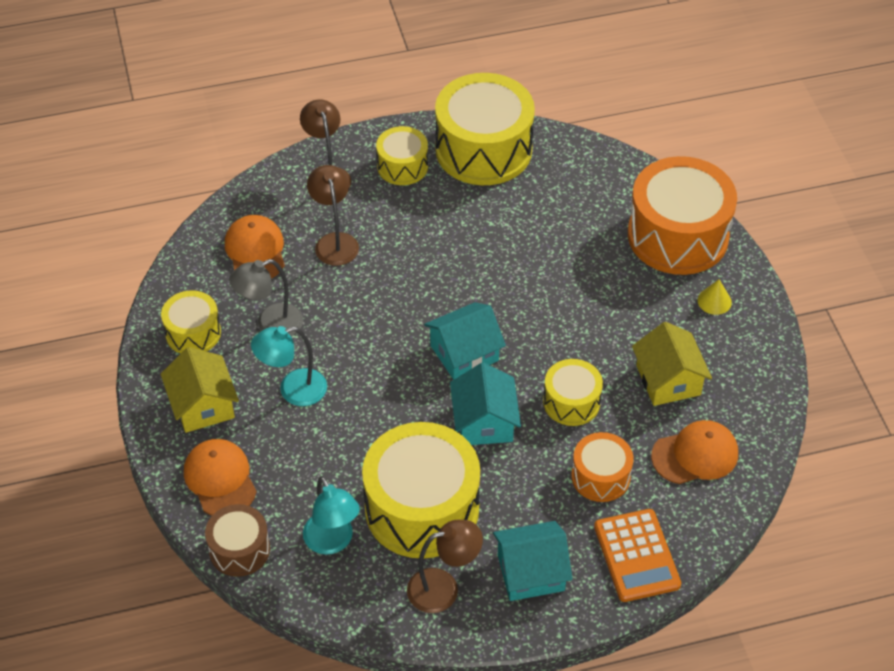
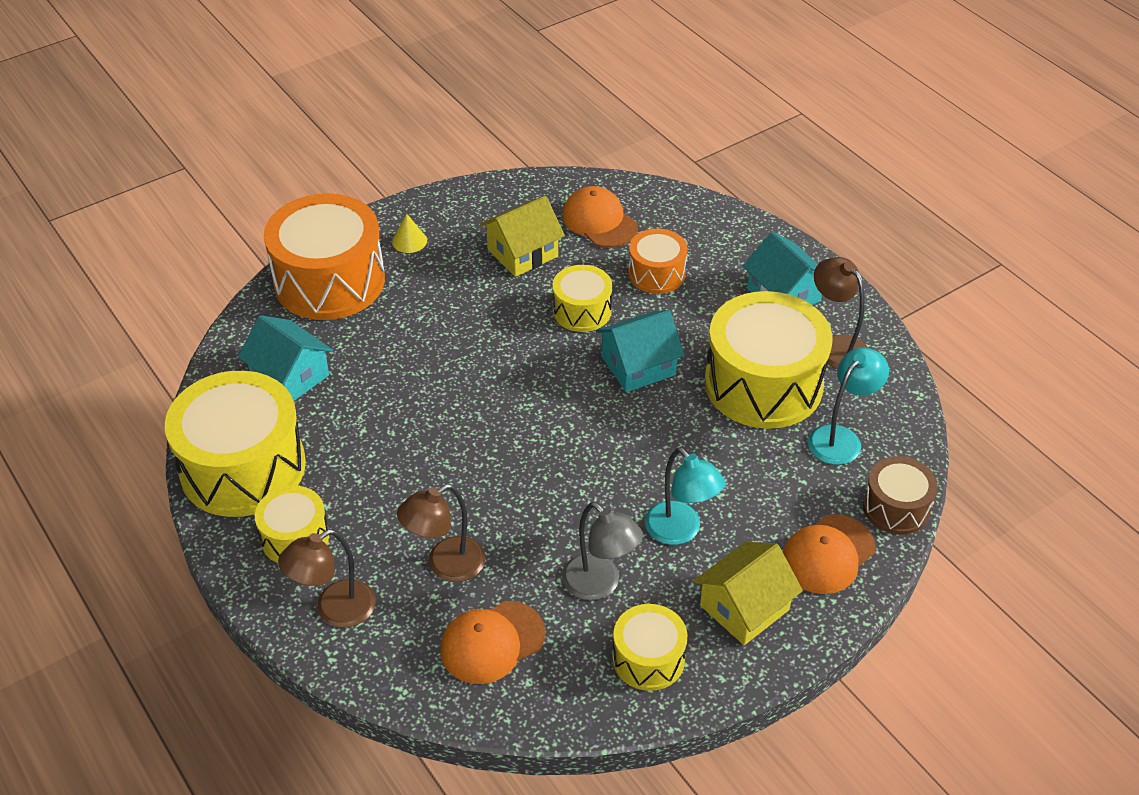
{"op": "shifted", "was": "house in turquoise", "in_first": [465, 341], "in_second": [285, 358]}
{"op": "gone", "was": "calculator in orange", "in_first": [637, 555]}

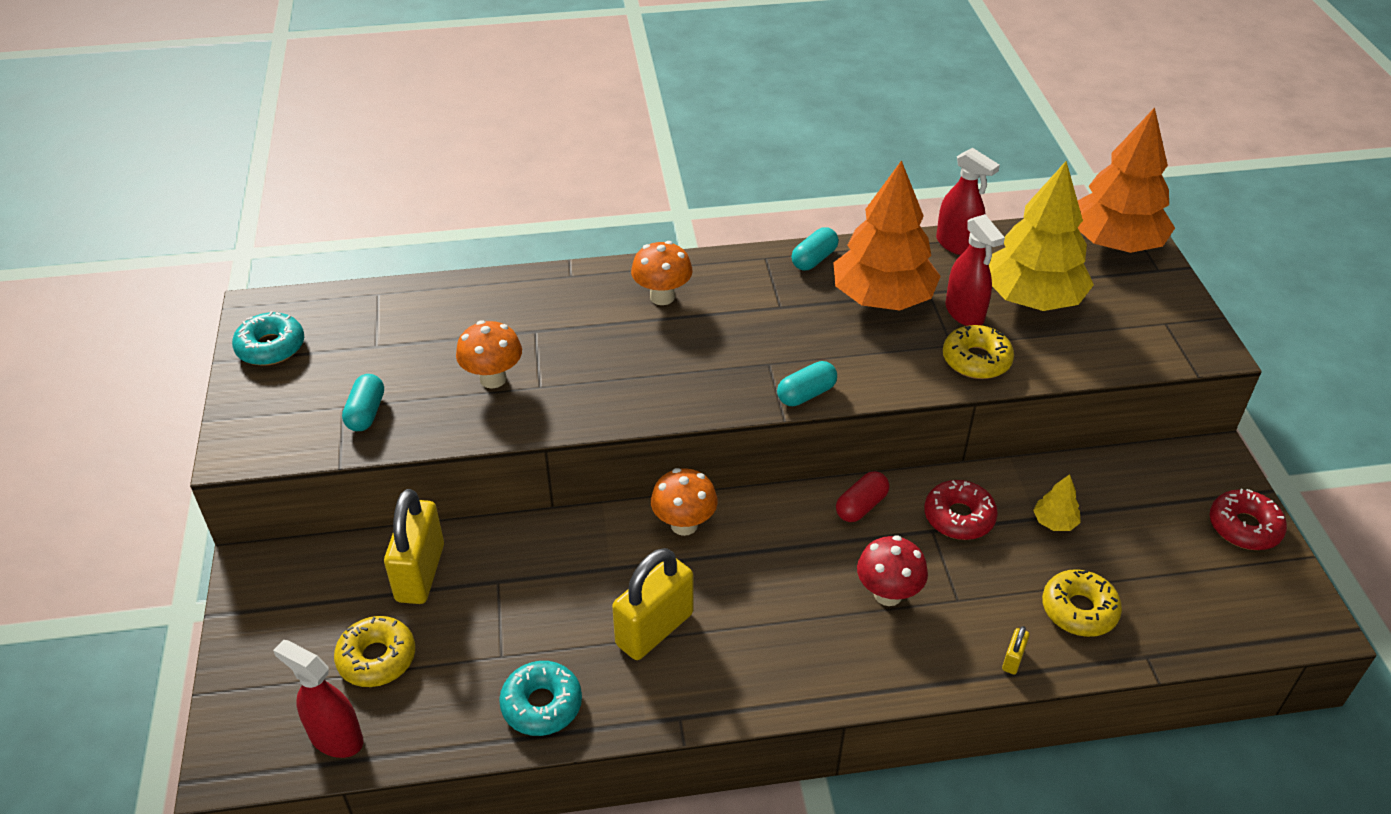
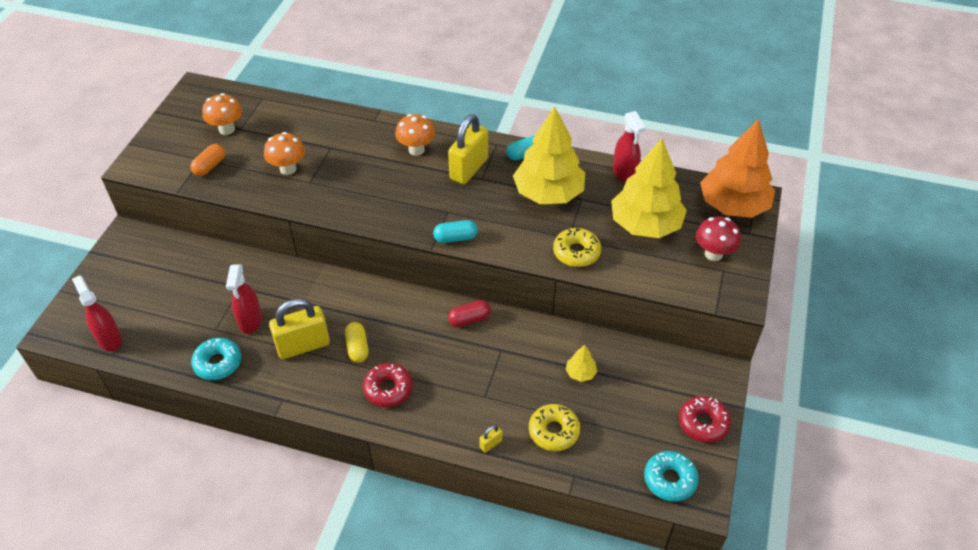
{"op": "repainted", "was": "tree in orange", "now": "tree in yellow", "in_first": [887, 235], "in_second": [549, 155]}
{"op": "shifted", "was": "spray bottle in red", "in_first": [975, 270], "in_second": [244, 299]}
{"op": "shifted", "was": "donut in turquoise", "in_first": [268, 338], "in_second": [671, 476]}
{"op": "repainted", "was": "capsule in turquoise", "now": "capsule in orange", "in_first": [363, 402], "in_second": [207, 160]}
{"op": "shifted", "was": "mushroom in orange", "in_first": [684, 502], "in_second": [222, 114]}
{"op": "shifted", "was": "donut in red", "in_first": [961, 510], "in_second": [388, 385]}
{"op": "shifted", "was": "padlock in yellow", "in_first": [414, 546], "in_second": [468, 149]}
{"op": "shifted", "was": "mushroom in red", "in_first": [892, 570], "in_second": [718, 238]}
{"op": "gone", "was": "donut in yellow", "in_first": [374, 651]}
{"op": "new", "now": "capsule in yellow", "in_second": [357, 342]}

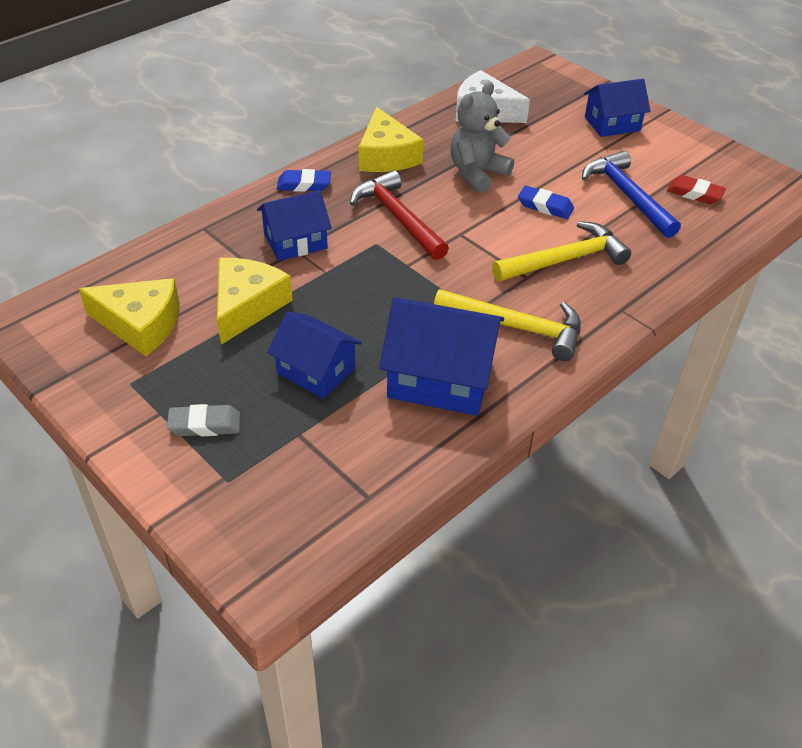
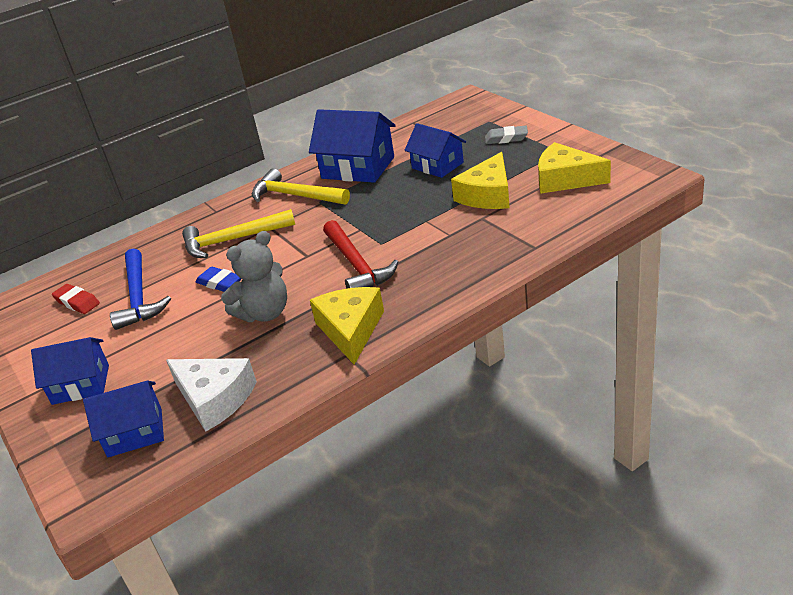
{"op": "gone", "was": "eraser in blue", "in_first": [304, 180]}
{"op": "shifted", "was": "house in blue", "in_first": [294, 225], "in_second": [123, 419]}

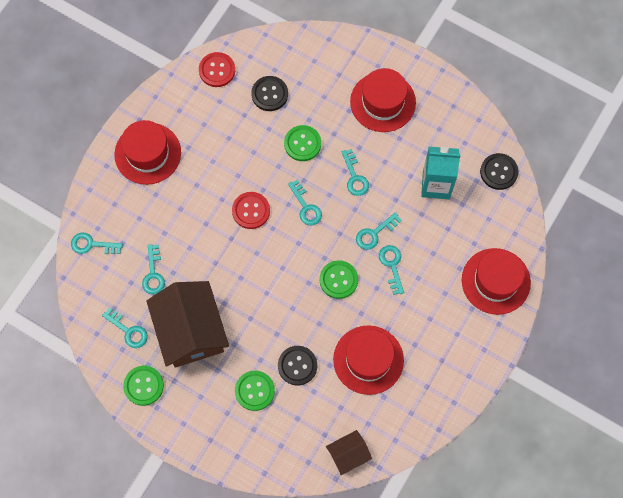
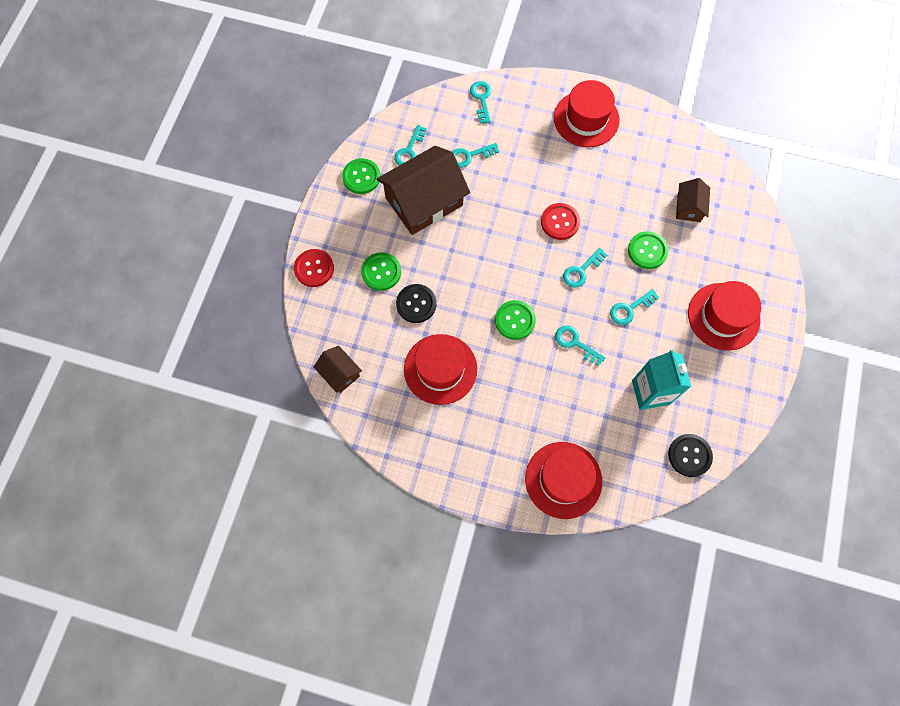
{"op": "shifted", "was": "button in red", "in_first": [217, 69], "in_second": [314, 268]}
{"op": "swapped", "was": "button in black", "now": "house in brown", "in_first": [269, 93], "in_second": [693, 200]}
{"op": "gone", "was": "key in turquoise", "in_first": [391, 270]}

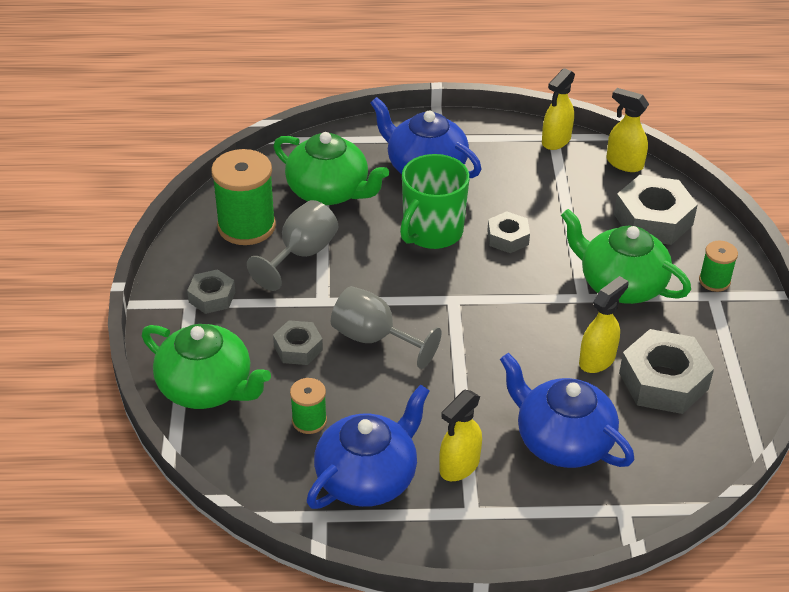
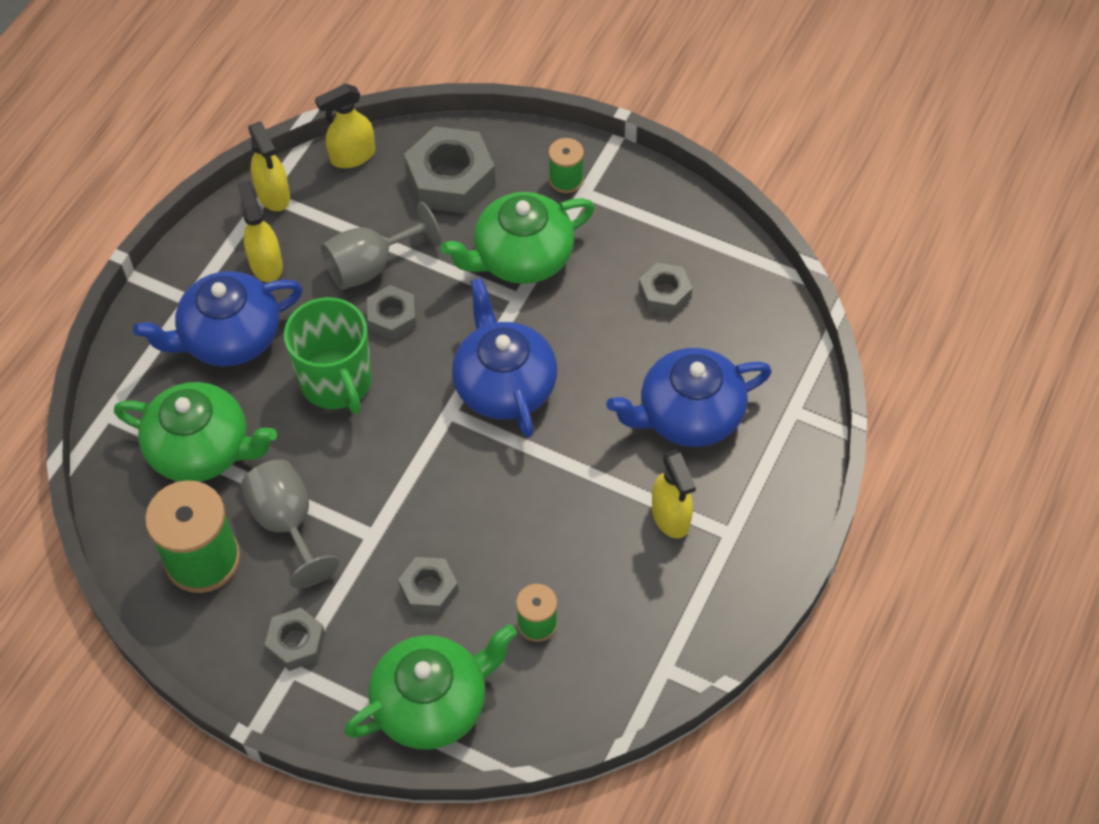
{"op": "rotated", "was": "teapot in green", "in_first": [331, 168], "in_second": [195, 432], "clockwise": 45}
{"op": "shifted", "was": "spray bottle in yellow", "in_first": [603, 324], "in_second": [260, 231]}
{"op": "shifted", "was": "goblet in grey", "in_first": [386, 327], "in_second": [381, 246]}
{"op": "scaled", "was": "nut in grey", "in_first": [666, 371], "in_second": [665, 289], "ratio": 0.57}
{"op": "shifted", "was": "teapot in blue", "in_first": [368, 447], "in_second": [504, 358]}

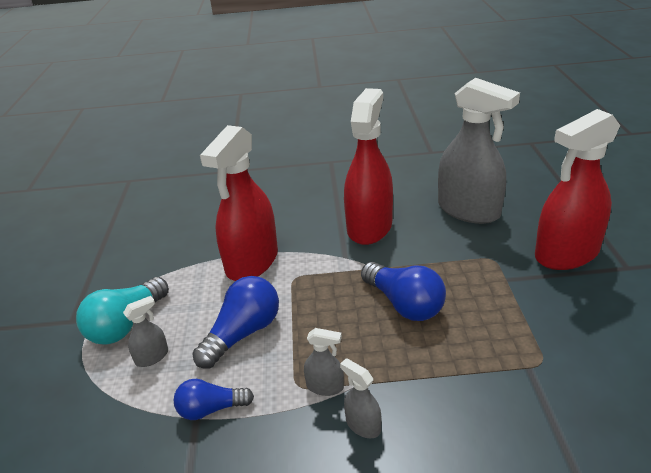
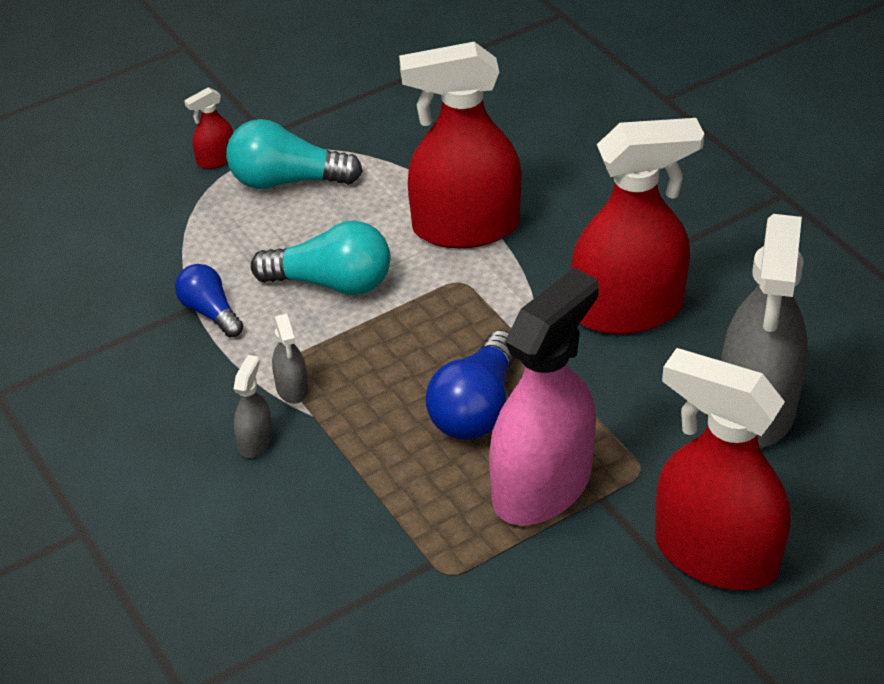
{"op": "repainted", "was": "light bulb in blue", "now": "light bulb in turquoise", "in_first": [235, 322], "in_second": [320, 258]}
{"op": "gone", "was": "spray bottle in grey", "in_first": [145, 331]}
{"op": "new", "now": "spray bottle in red", "in_second": [208, 128]}
{"op": "new", "now": "spray bottle in pink", "in_second": [544, 397]}

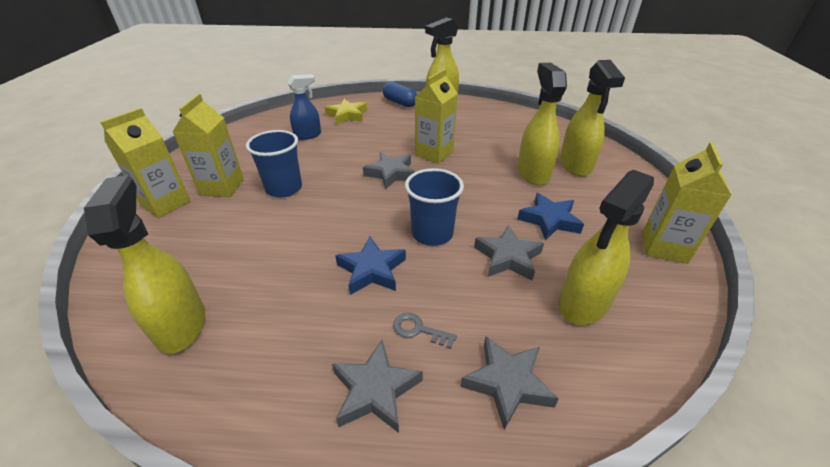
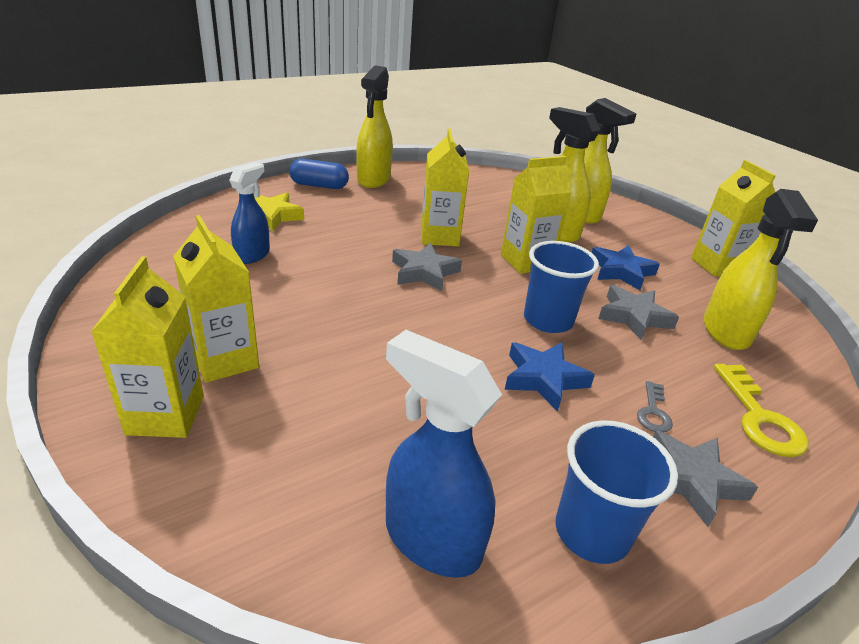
{"op": "shifted", "was": "cup in blue", "in_first": [274, 163], "in_second": [617, 492]}
{"op": "repainted", "was": "spray bottle in yellow", "now": "spray bottle in blue", "in_first": [144, 264], "in_second": [444, 454]}
{"op": "rotated", "was": "key in grey", "in_first": [425, 331], "in_second": [655, 406], "clockwise": -60}
{"op": "swapped", "was": "star in grey", "now": "key in yellow", "in_first": [510, 383], "in_second": [761, 410]}
{"op": "new", "now": "carton in yellow", "in_second": [536, 215]}

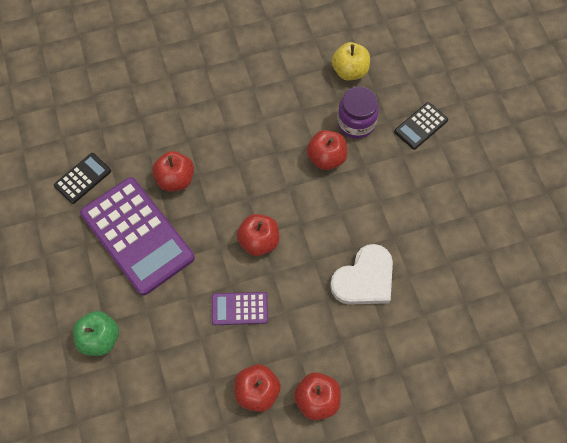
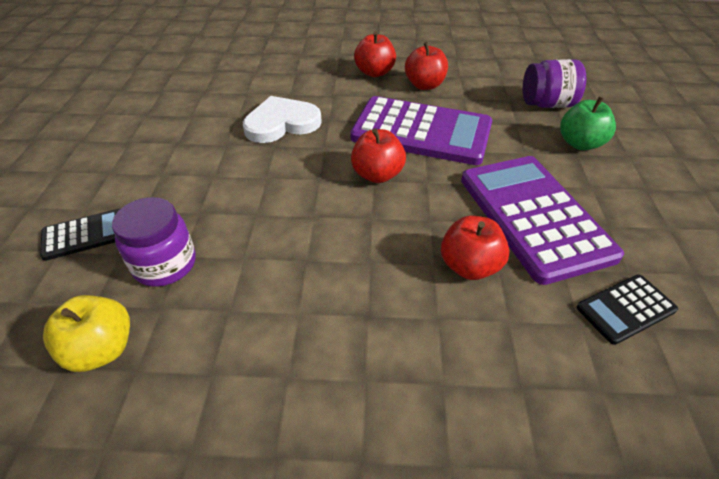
{"op": "gone", "was": "apple in red", "in_first": [327, 150]}
{"op": "scaled", "was": "calculator in purple", "in_first": [240, 308], "in_second": [421, 130], "ratio": 2.12}
{"op": "new", "now": "jar in purple", "in_second": [554, 83]}

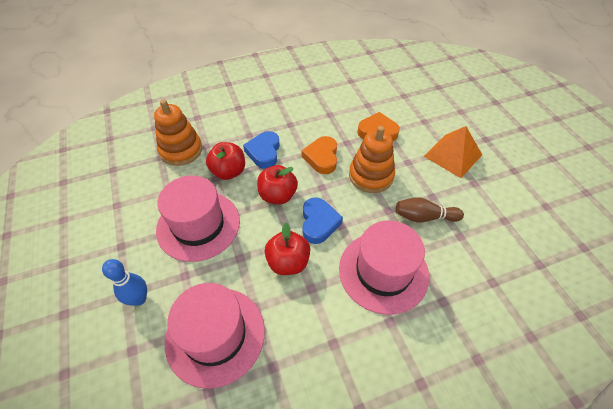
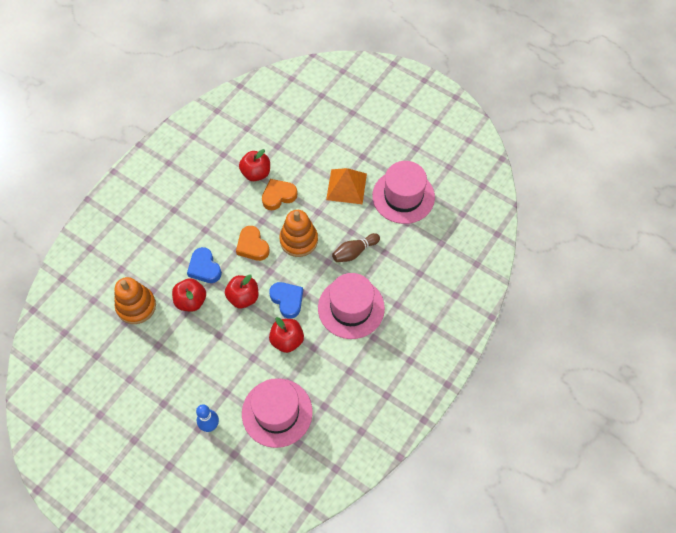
{"op": "shifted", "was": "hat in pink", "in_first": [198, 219], "in_second": [403, 192]}
{"op": "new", "now": "apple in red", "in_second": [254, 165]}

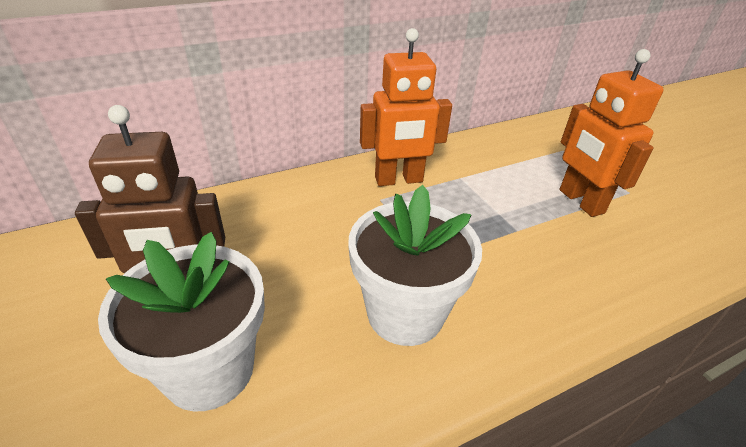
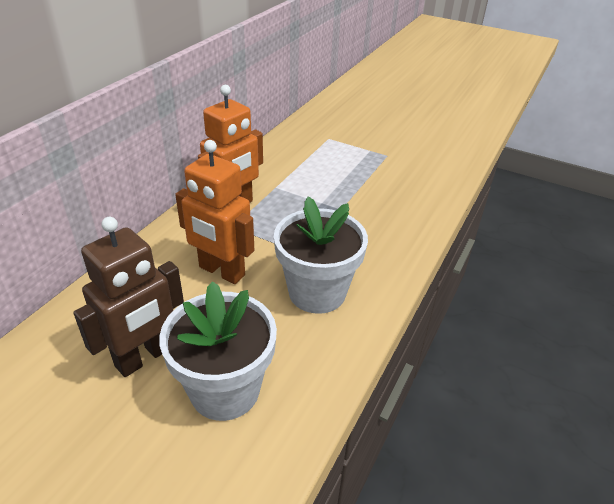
{"op": "shifted", "was": "robot in orange", "in_first": [612, 133], "in_second": [214, 212]}

